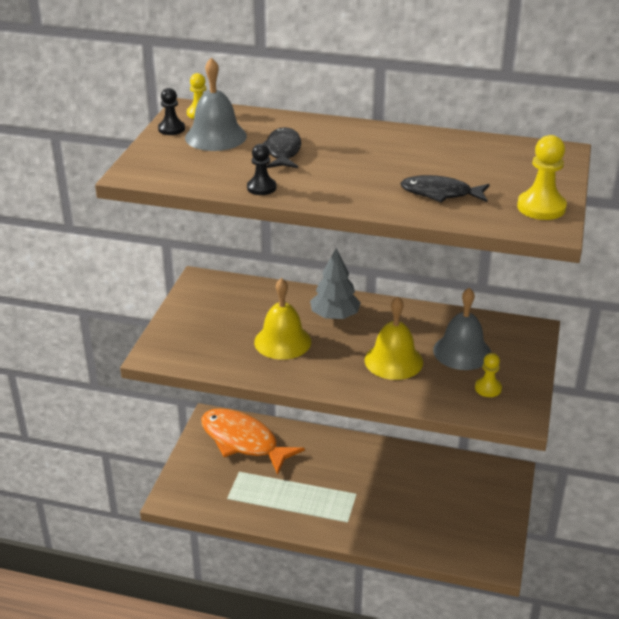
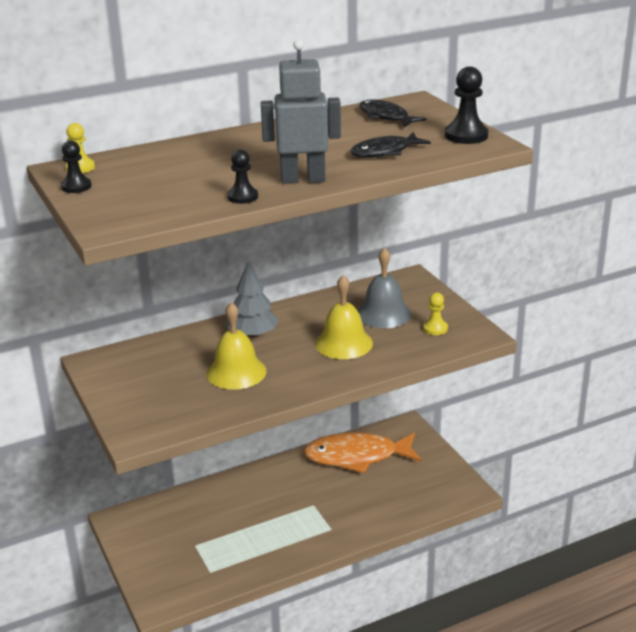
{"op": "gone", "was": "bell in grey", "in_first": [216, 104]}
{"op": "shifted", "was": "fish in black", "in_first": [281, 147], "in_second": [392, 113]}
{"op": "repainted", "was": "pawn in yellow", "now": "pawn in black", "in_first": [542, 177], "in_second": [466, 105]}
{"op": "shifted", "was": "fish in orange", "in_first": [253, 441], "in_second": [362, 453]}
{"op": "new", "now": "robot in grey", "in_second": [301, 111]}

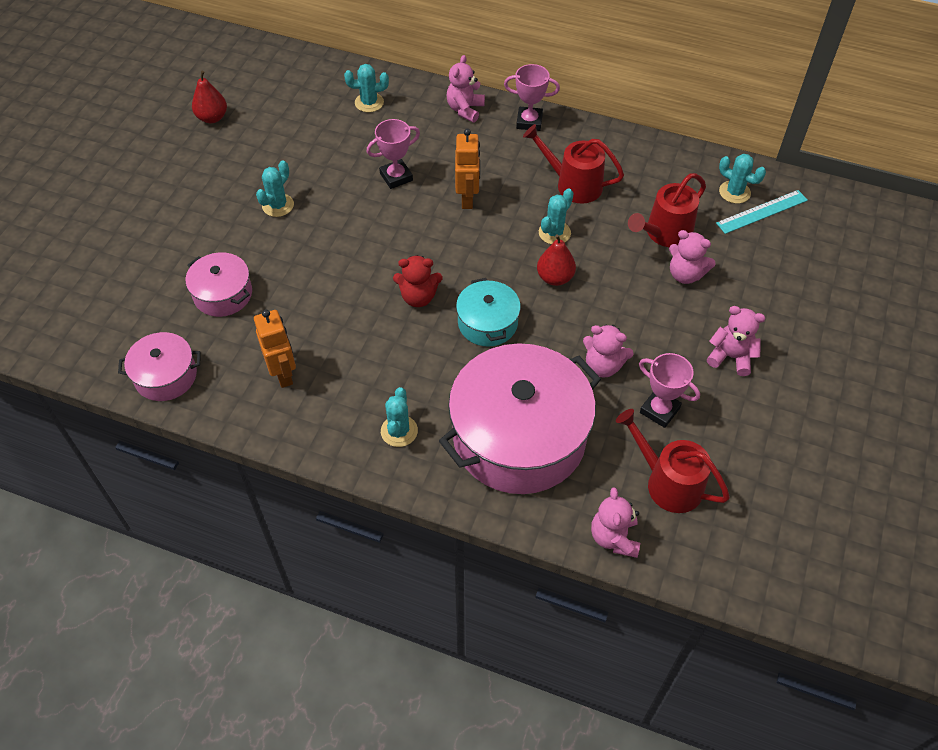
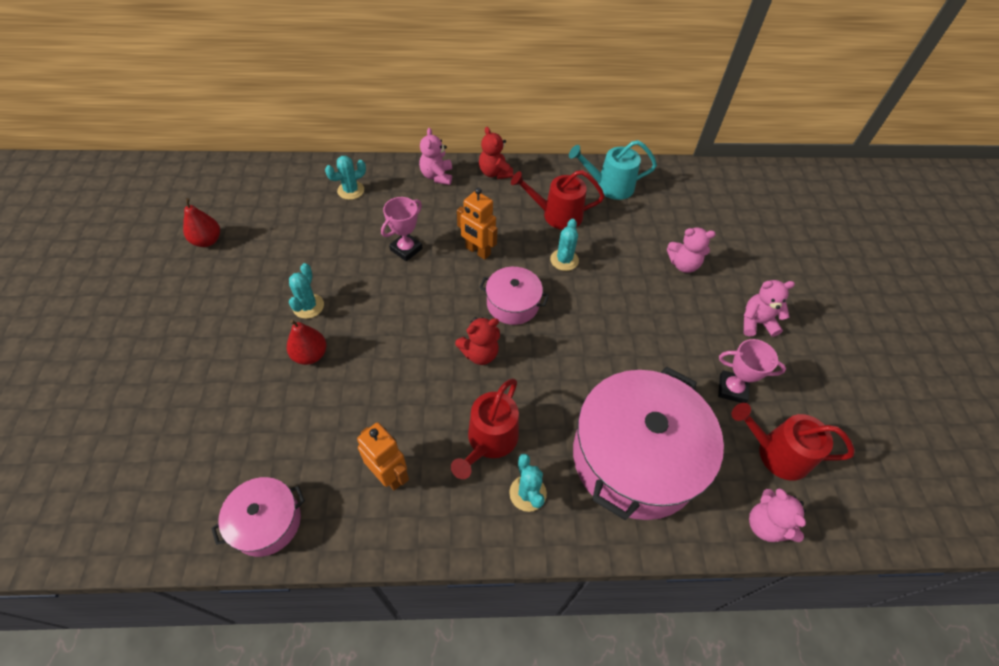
{"op": "swapped", "was": "trophy in pink", "now": "teddy bear in red", "in_first": [532, 97], "in_second": [496, 153]}
{"op": "rotated", "was": "robot in orange", "in_first": [467, 169], "in_second": [477, 224], "clockwise": 150}
{"op": "gone", "was": "cactus in turquoise", "in_first": [742, 179]}
{"op": "shifted", "was": "watering can in red", "in_first": [667, 210], "in_second": [485, 428]}
{"op": "gone", "was": "ruler in turquoise", "in_first": [762, 212]}
{"op": "shifted", "was": "pear in red", "in_first": [556, 260], "in_second": [306, 342]}
{"op": "shifted", "was": "pot in pink", "in_first": [219, 284], "in_second": [514, 296]}
{"op": "gone", "was": "pot in turquoise", "in_first": [488, 312]}
{"op": "gone", "was": "teddy bear in pink", "in_first": [608, 350]}
{"op": "new", "now": "watering can in turquoise", "in_second": [613, 170]}

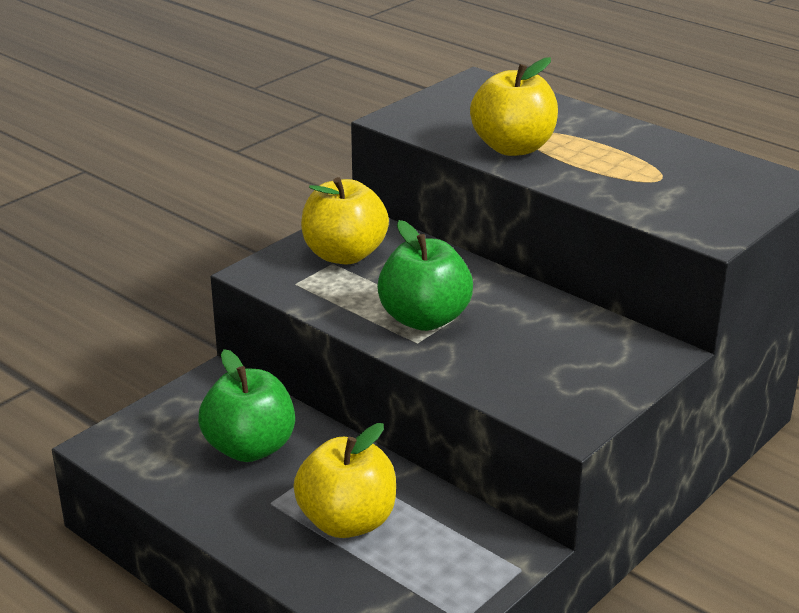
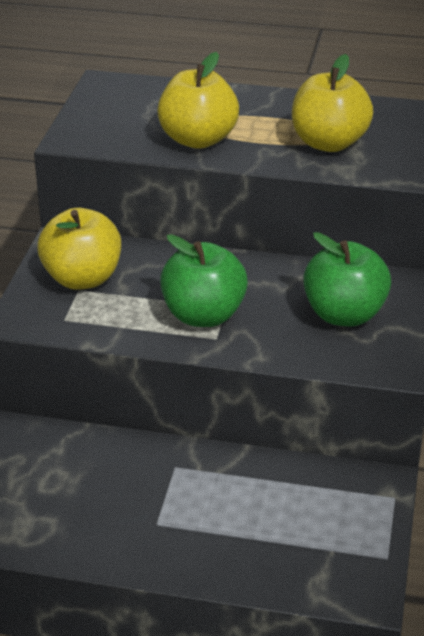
{"op": "shifted", "was": "apple in green", "in_first": [246, 405], "in_second": [347, 279]}
{"op": "shifted", "was": "apple in yellow", "in_first": [344, 480], "in_second": [332, 103]}

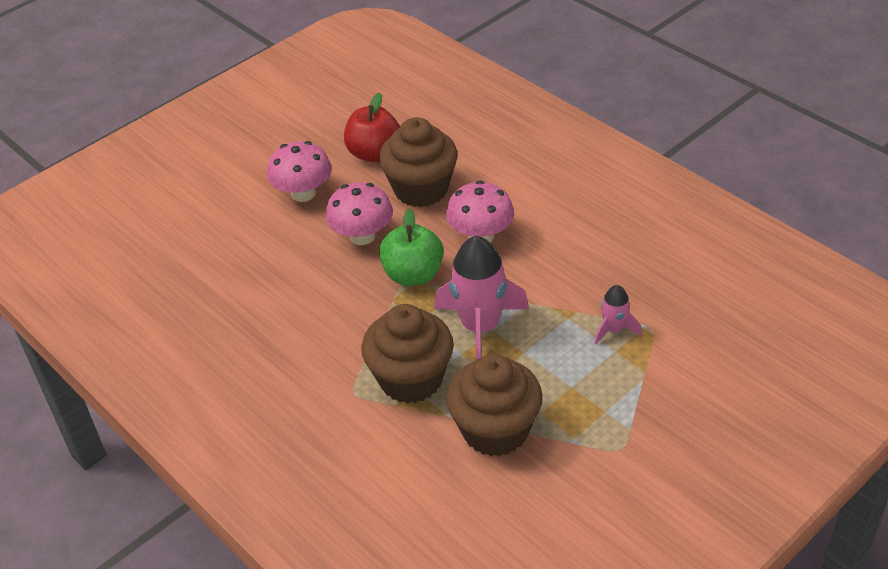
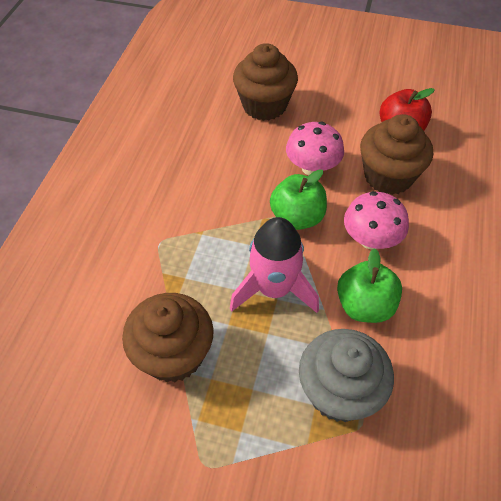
{"op": "gone", "was": "mushroom in pink", "in_first": [299, 171]}
{"op": "swapped", "was": "rocket in pink", "now": "cupcake in grey", "in_first": [618, 315], "in_second": [346, 375]}
{"op": "shifted", "was": "cupcake in brown", "in_first": [407, 354], "in_second": [265, 82]}
{"op": "new", "now": "apple in green", "in_second": [369, 285]}

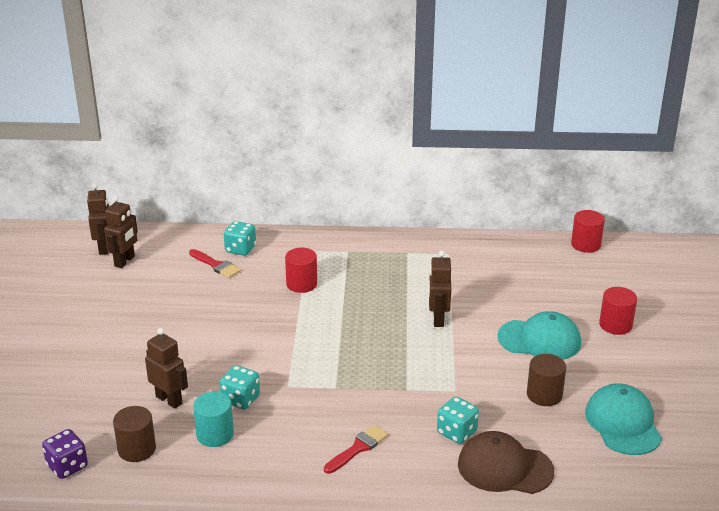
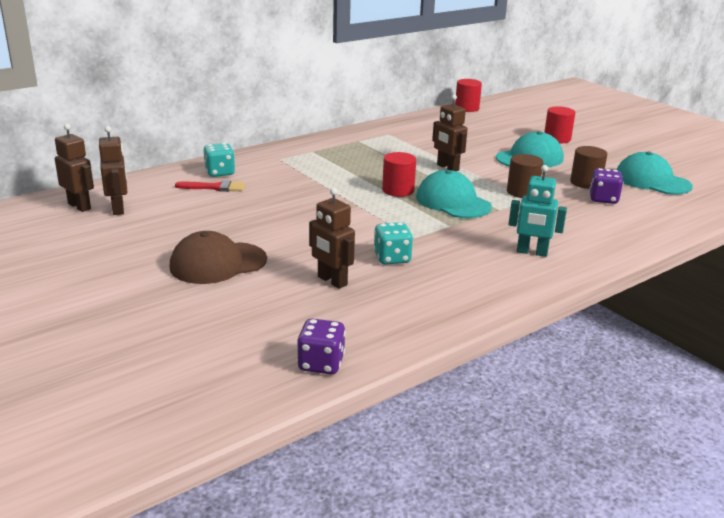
{"op": "shifted", "was": "cylinder in red", "in_first": [301, 270], "in_second": [399, 174]}
{"op": "rotated", "was": "robot in brown", "in_first": [166, 368], "in_second": [332, 238], "clockwise": -135}
{"op": "gone", "was": "cylinder in turquoise", "in_first": [213, 419]}
{"op": "gone", "was": "dice in turquoise", "in_first": [458, 420]}
{"op": "shifted", "was": "cylinder in brown", "in_first": [134, 434], "in_second": [525, 176]}
{"op": "swapped", "was": "brush in red", "now": "robot in turquoise", "in_first": [356, 449], "in_second": [537, 211]}
{"op": "shifted", "was": "cap in brown", "in_first": [506, 462], "in_second": [218, 257]}
{"op": "new", "now": "dice in purple", "in_second": [606, 186]}
{"op": "new", "now": "cap in turquoise", "in_second": [454, 194]}

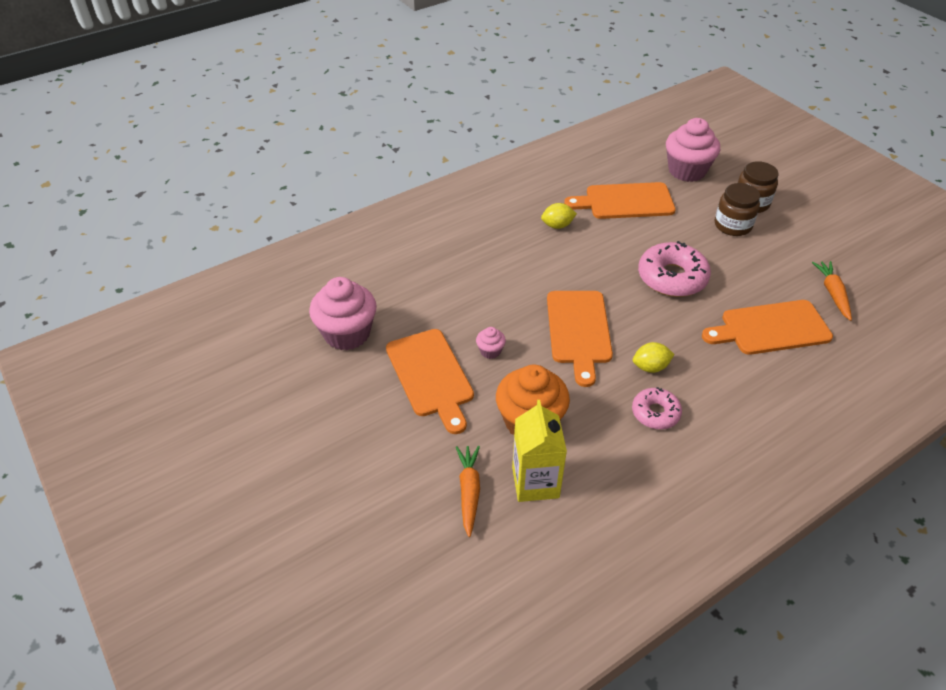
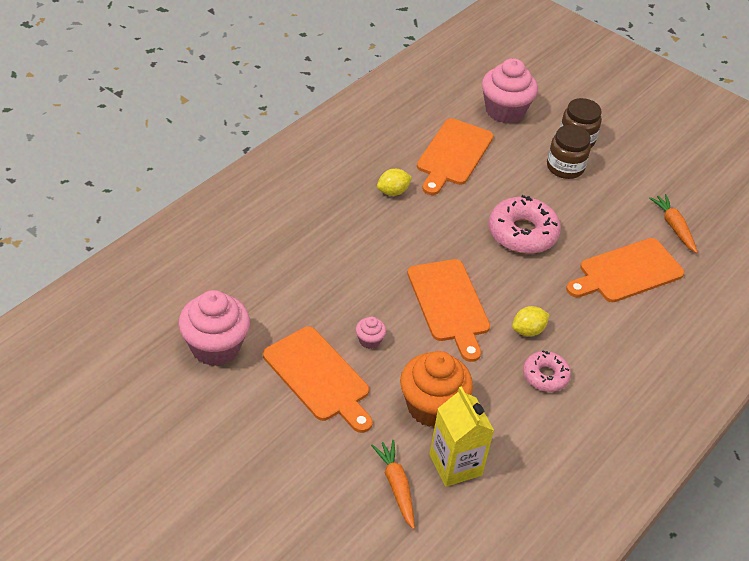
{"op": "rotated", "was": "cutting board in orange", "in_first": [620, 200], "in_second": [455, 156], "clockwise": -45}

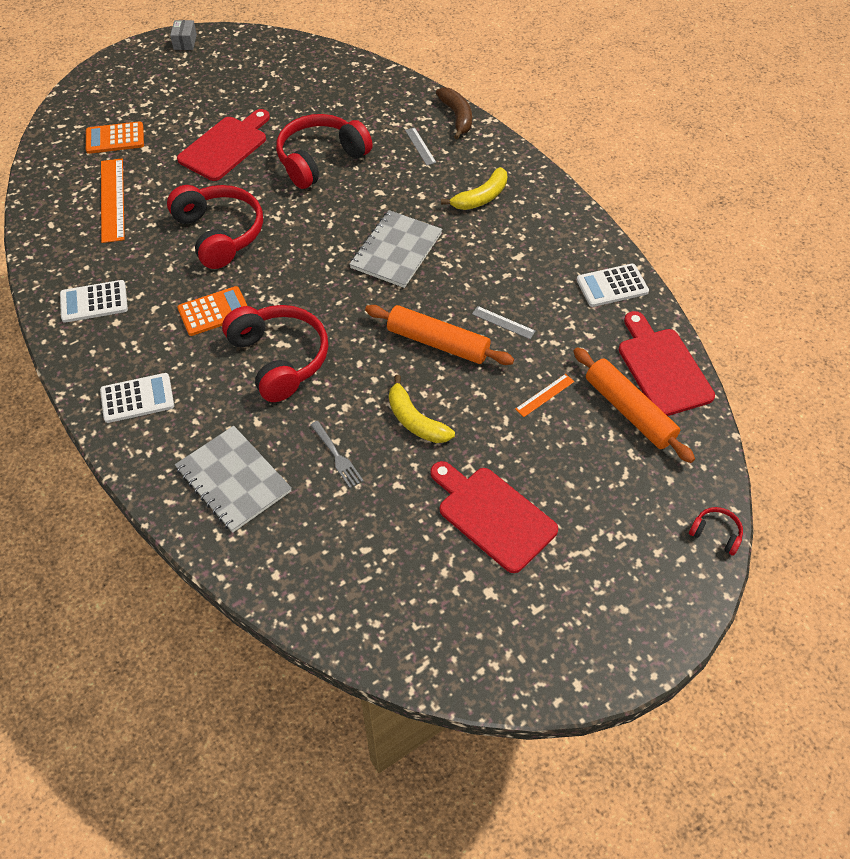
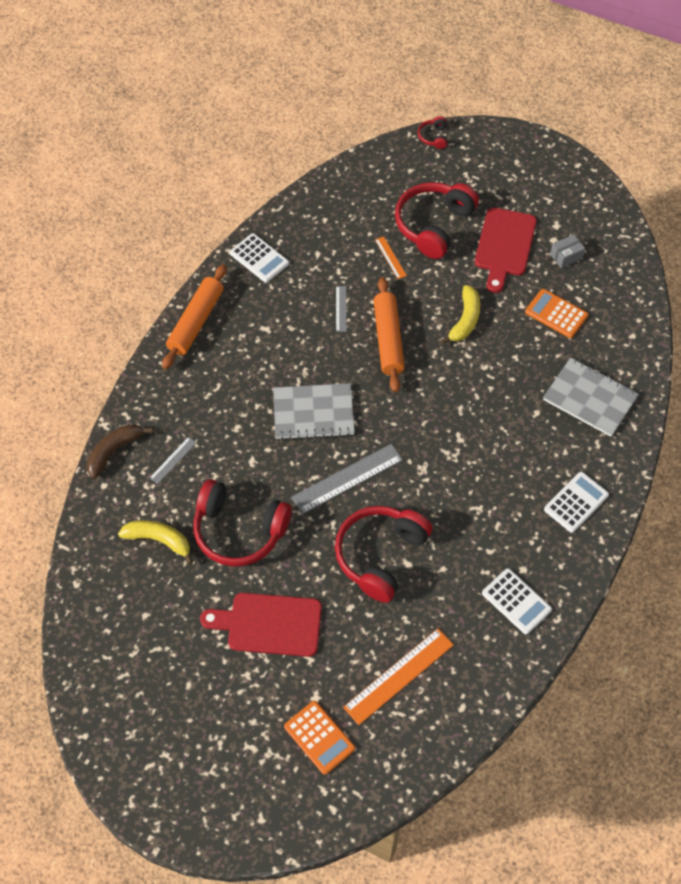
{"op": "shifted", "was": "box in grey", "in_first": [183, 35], "in_second": [567, 251]}
{"op": "shifted", "was": "banana in yellow", "in_first": [474, 188], "in_second": [156, 542]}
{"op": "shifted", "was": "calculator in orange", "in_first": [212, 311], "in_second": [556, 313]}
{"op": "shifted", "was": "headphones in red", "in_first": [275, 353], "in_second": [437, 220]}
{"op": "gone", "was": "cutting board in red", "in_first": [667, 363]}
{"op": "shifted", "was": "rolling pin in orange", "in_first": [634, 405], "in_second": [194, 316]}
{"op": "rotated", "was": "calculator in white", "in_first": [137, 398], "in_second": [576, 502], "clockwise": 90}
{"op": "rotated", "was": "ruler in orange", "in_first": [544, 395], "in_second": [391, 257], "clockwise": 45}
{"op": "gone", "was": "fork in grey", "in_first": [337, 454]}
{"op": "rotated", "was": "notebook in grey", "in_first": [233, 479], "in_second": [591, 397], "clockwise": -75}
{"op": "new", "now": "ruler in grey", "in_second": [347, 479]}

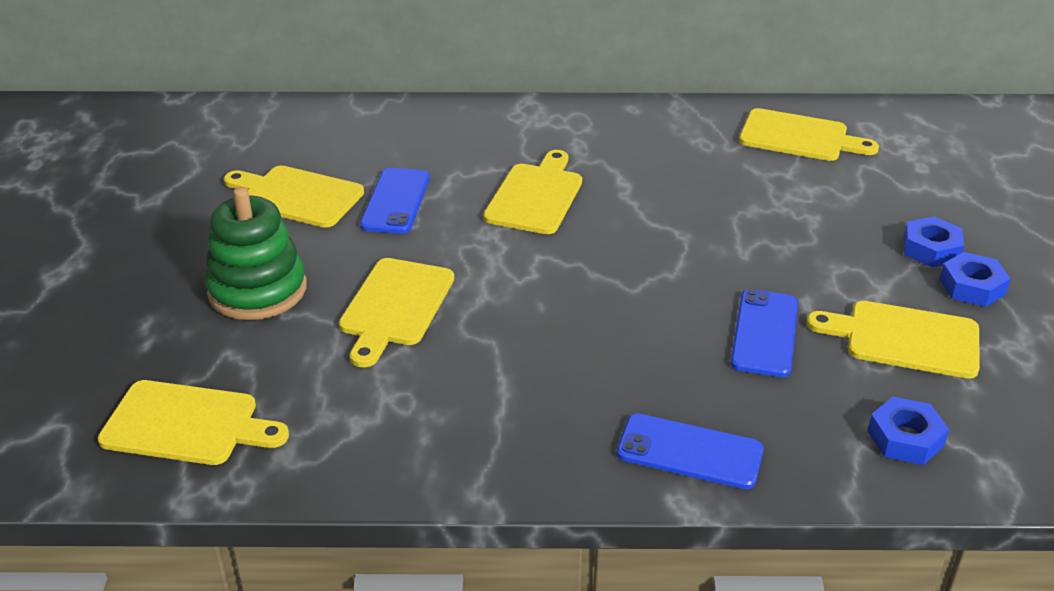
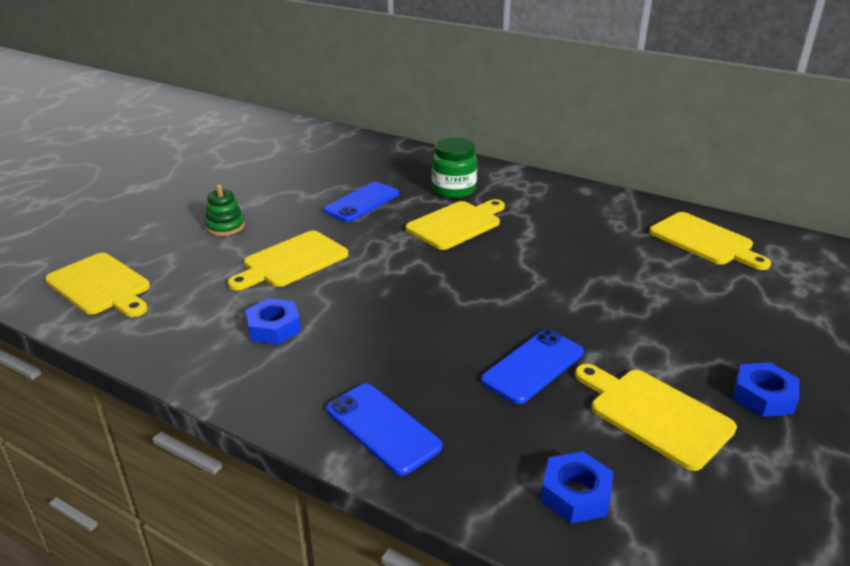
{"op": "gone", "was": "cutting board in yellow", "in_first": [294, 196]}
{"op": "scaled", "was": "stacking toy in green", "in_first": [256, 253], "in_second": [225, 210], "ratio": 0.54}
{"op": "shifted", "was": "nut in blue", "in_first": [933, 241], "in_second": [273, 321]}
{"op": "new", "now": "jar in green", "in_second": [454, 168]}

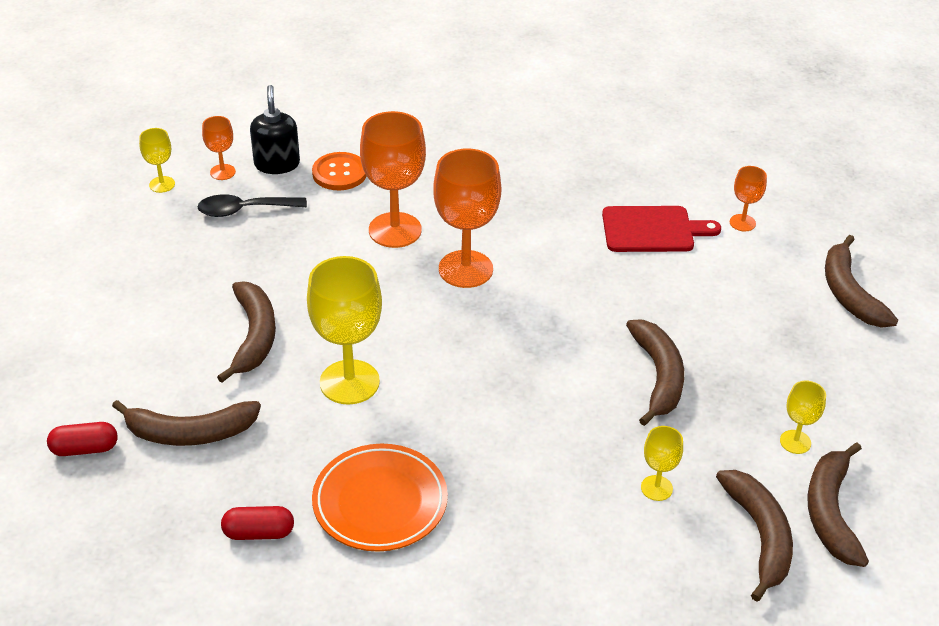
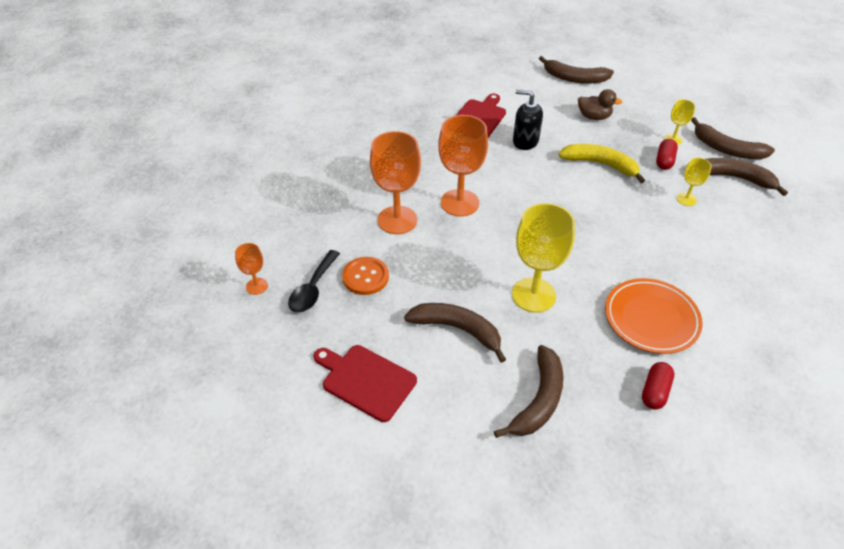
{"op": "shifted", "was": "soap dispenser in black", "in_first": [275, 129], "in_second": [528, 119]}
{"op": "gone", "was": "goblet in yellow", "in_first": [157, 160]}
{"op": "shifted", "was": "button in orange", "in_first": [339, 171], "in_second": [365, 276]}
{"op": "gone", "was": "goblet in orange", "in_first": [748, 198]}
{"op": "repainted", "was": "banana in brown", "now": "banana in yellow", "in_first": [655, 372], "in_second": [601, 163]}
{"op": "shifted", "was": "capsule in red", "in_first": [82, 439], "in_second": [667, 154]}
{"op": "new", "now": "duck in brown", "in_second": [600, 104]}
{"op": "new", "now": "cutting board in red", "in_second": [365, 383]}

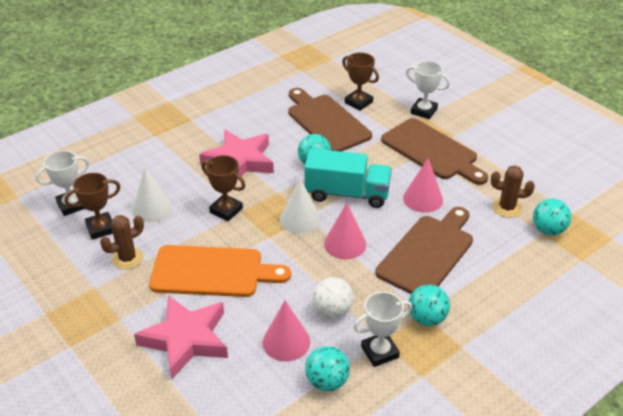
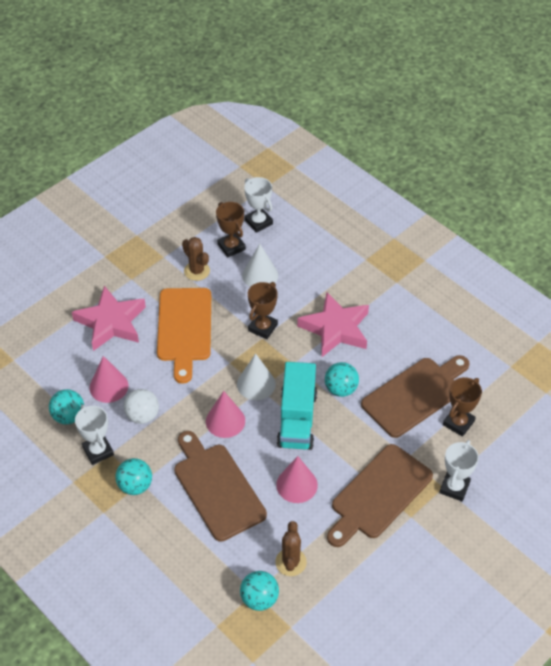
{"op": "rotated", "was": "cutting board in brown", "in_first": [424, 250], "in_second": [220, 486], "clockwise": -150}

